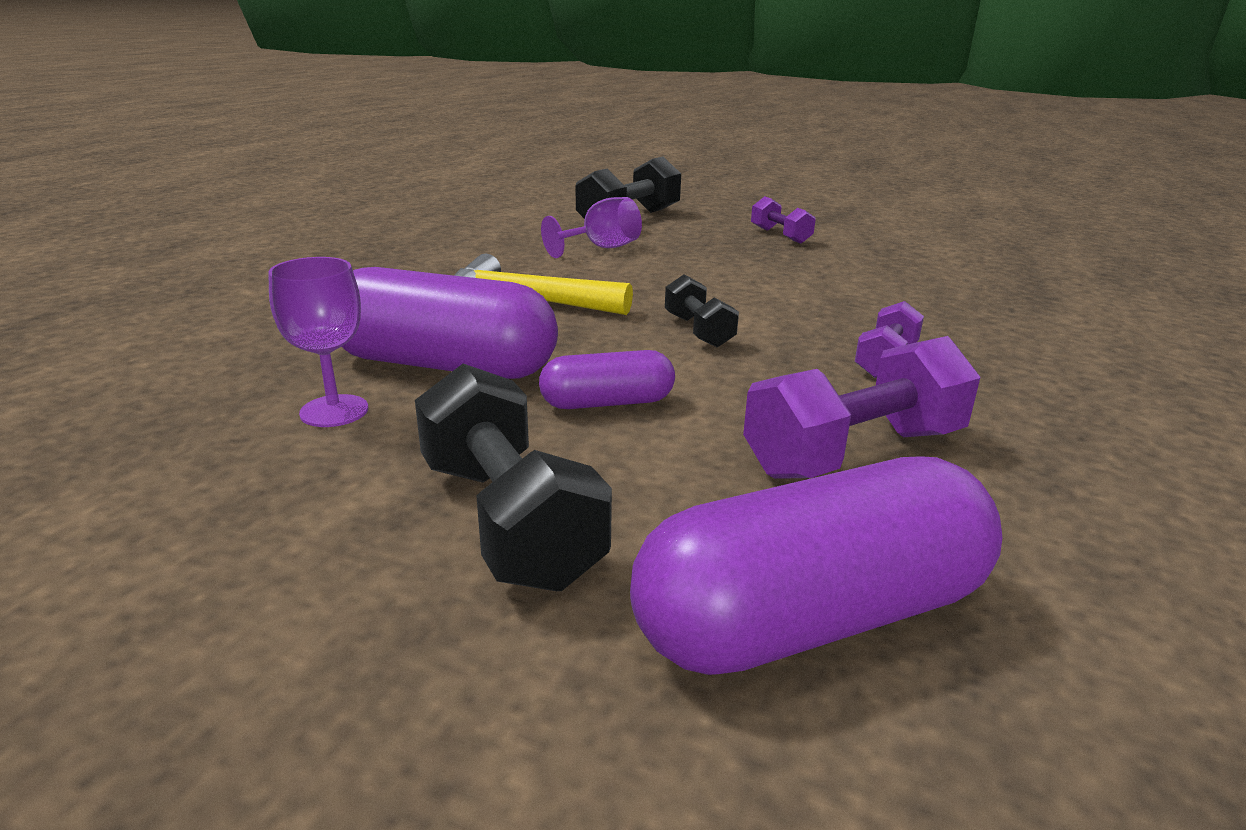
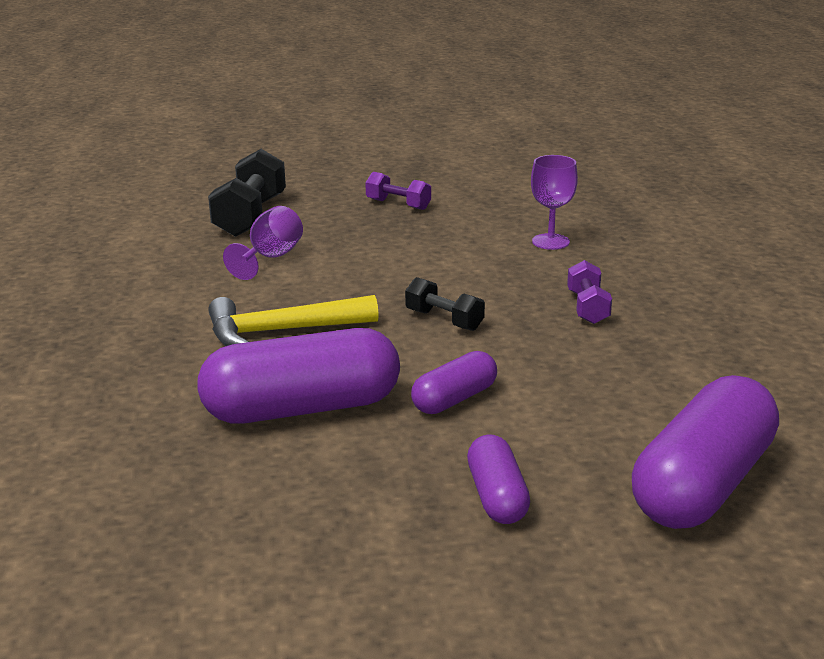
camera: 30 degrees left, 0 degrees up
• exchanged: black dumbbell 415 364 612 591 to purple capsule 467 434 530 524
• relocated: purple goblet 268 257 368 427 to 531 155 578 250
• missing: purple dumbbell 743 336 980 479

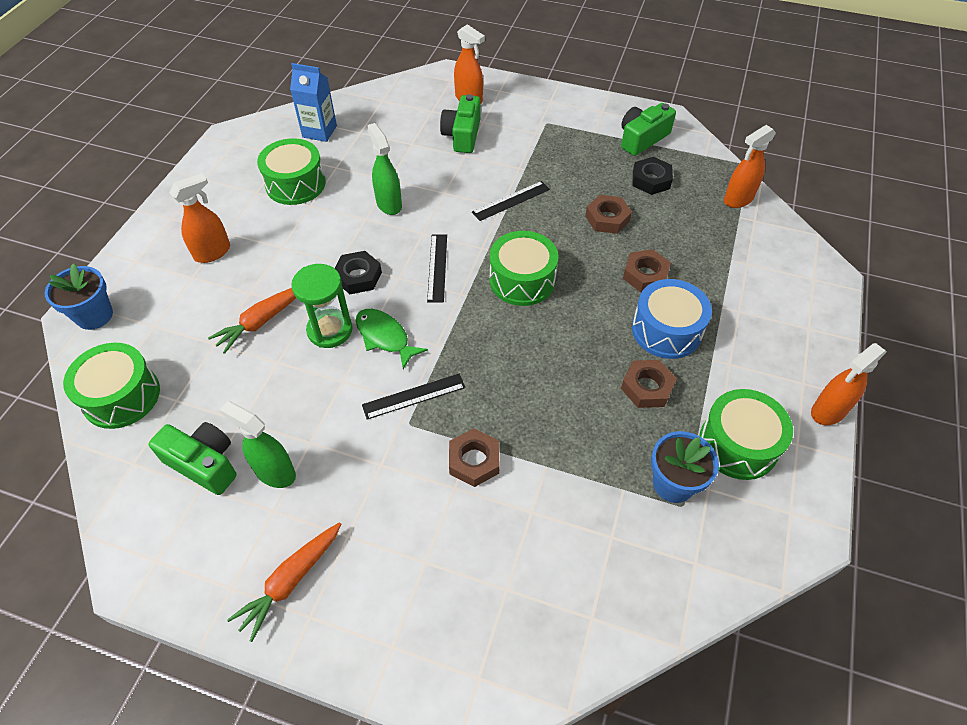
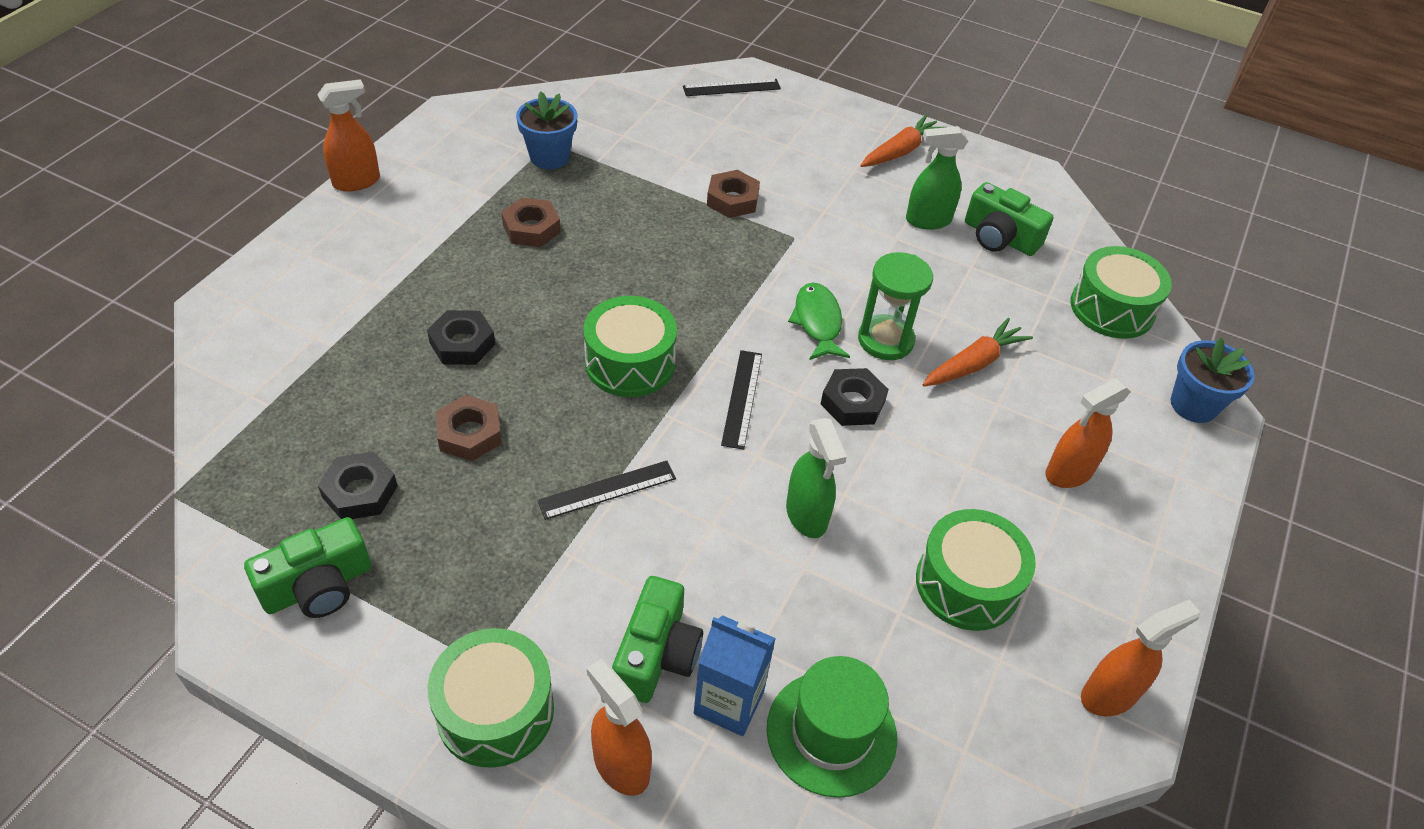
camera: 175 degrees left, 5 degrees down
• colour: brown nut 623 249 671 292 to black nut 427 310 495 365
• relocated: green drum 699 389 793 480 to 428 628 554 768
• relocated: black ruler 362 374 466 420 to 683 79 781 96
• relocated: blue carton 290 63 337 142 to 694 615 776 736
• appeared: green hat 767 656 897 798
• spun: green fish 356 309 428 369 = 788 282 850 360 150 degrees counterclockwise
• spun: green spray bottle 220 401 296 488 = 906 126 968 230 135 degrees clockwise
• relocated: orange spray bottle 724 125 776 208 to 1081 599 1201 716
• missing: blue drum 632 279 712 359

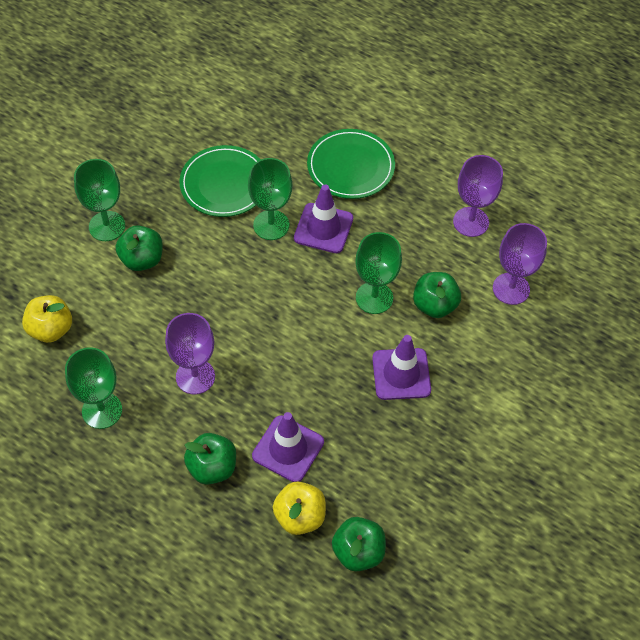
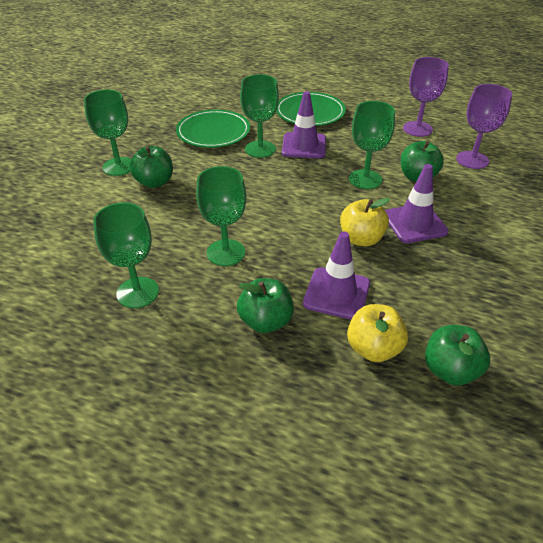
camera: 10 degrees left, 15 degrees down
• colour: purple goblet 165 313 215 394 to green goblet 196 166 246 266
• relocated: yellow apple 22 295 72 343 to 340 198 390 246

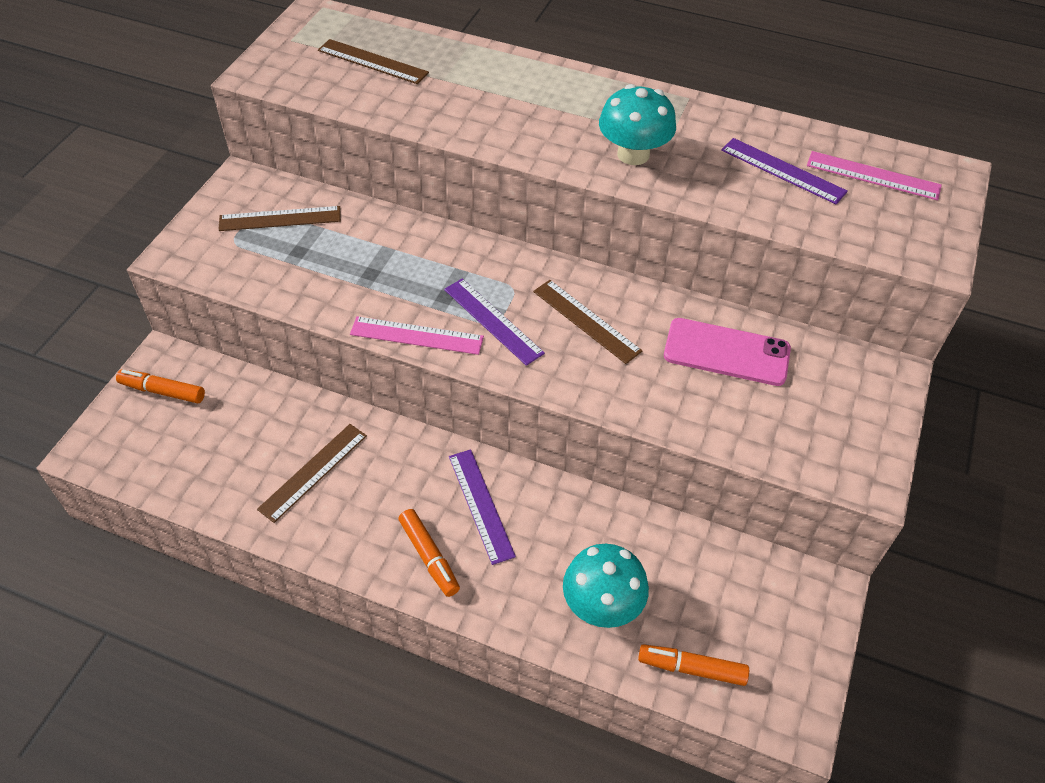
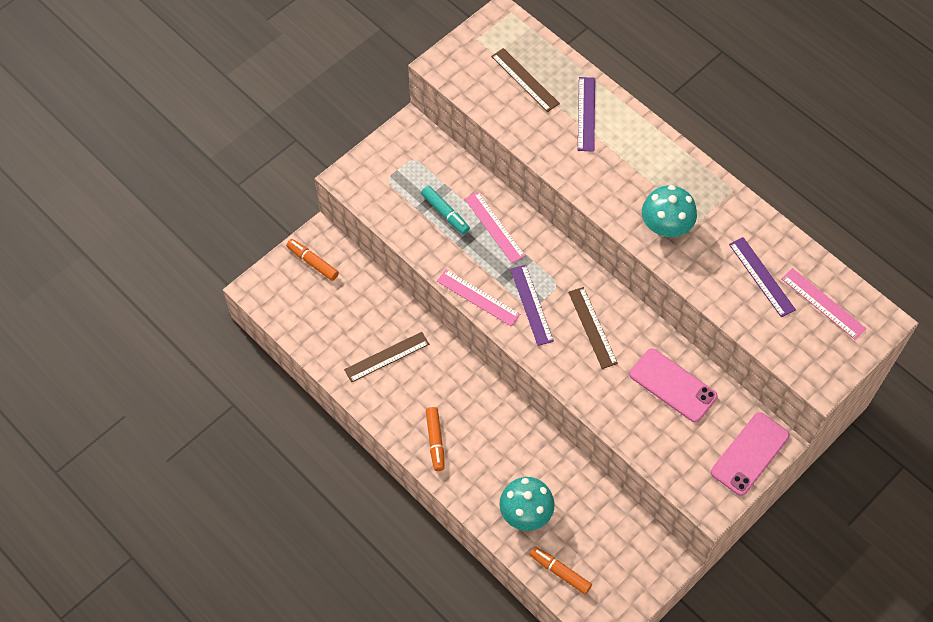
camera: 25 degrees right, 10 degrees up
• appeared: turquoise marker 421 186 470 235
• appeared: pink ruler 465 192 525 263
• relocated: purple ruler 449 449 516 565 to 578 77 595 152
• appeared: pink phone 711 412 790 496
• missing: brown ruler 218 206 341 231

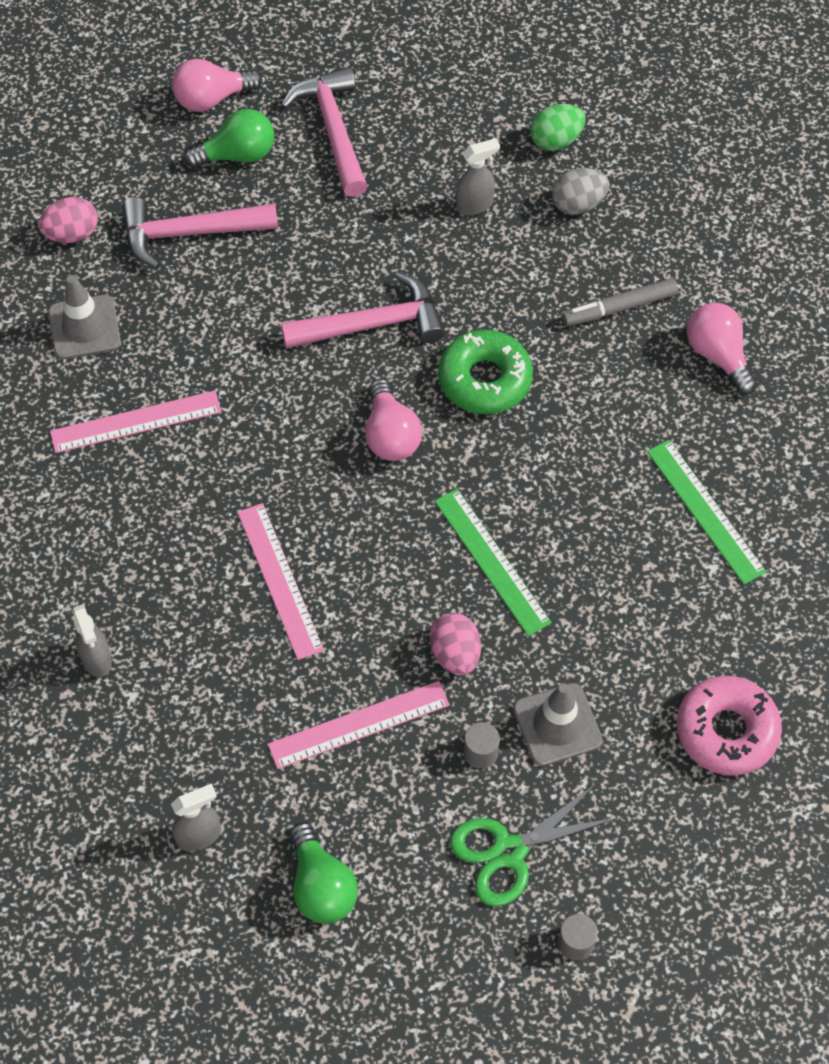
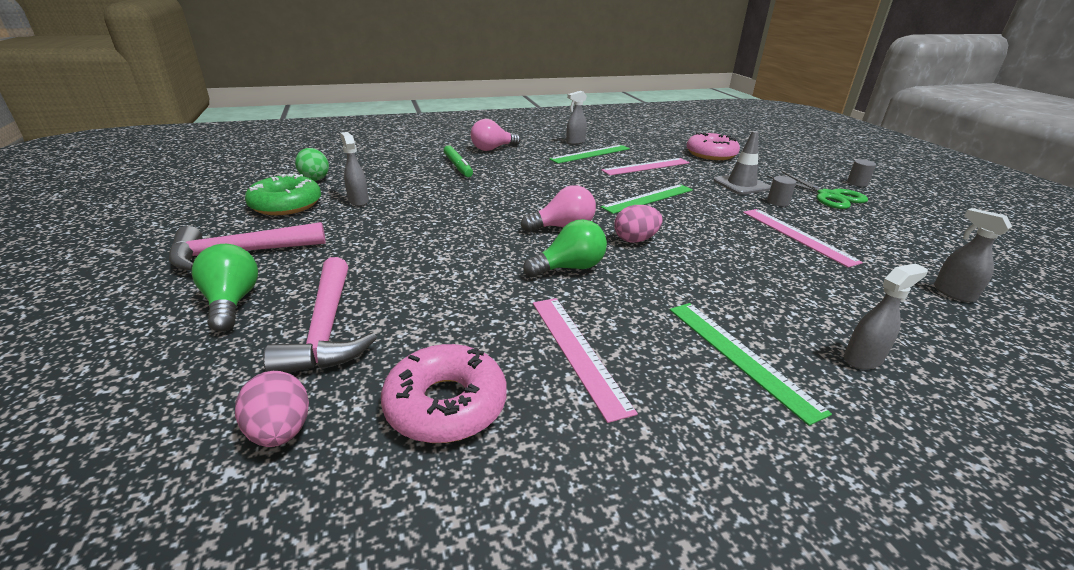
camera: 95 degrees left, 30 degrees down
• relocated: green donut 438 330 533 414 to 245 174 321 215
• exchanged: grey traffic cone 48 275 121 359 to pink donut 381 344 507 443
• colour: grey marker 562 278 679 326 to green marker 444 145 473 177
• relocated: green light bulb 290 822 358 923 to 523 219 607 277
• appeared: grey spray bottle 566 91 587 145
• relocated: pink ruler 237 503 324 660 to 601 158 690 175
• relocated: pink egg 430 613 481 676 to 614 205 663 243
• appeared: green ruler 670 303 832 426
• missing: pink light bulb 172 59 262 112
• missing: pink hammer 281 272 445 349
• missing: grey egg 552 168 610 215

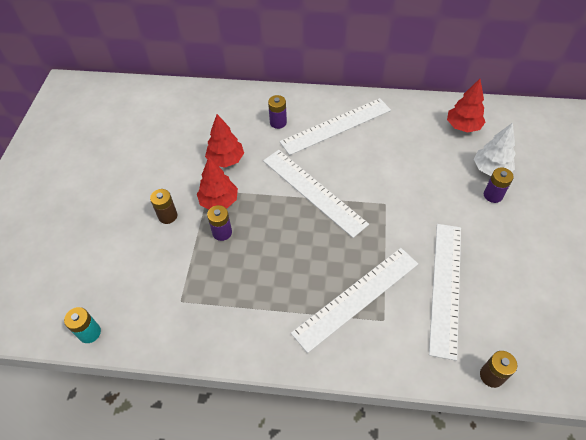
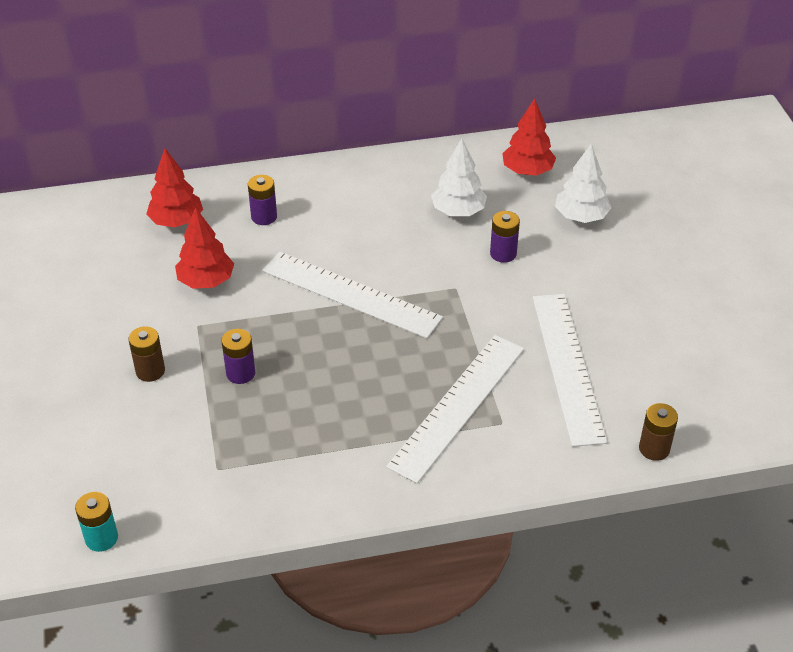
camera: 20 degrees left, 10 degrees down
• relocated: red tree 197 157 238 209 to 146 149 203 227
• appeared: white tree 431 138 487 216
• relocated: purple battery 484 167 514 203 to 490 211 520 263
• missing: white ruler 280 98 391 155

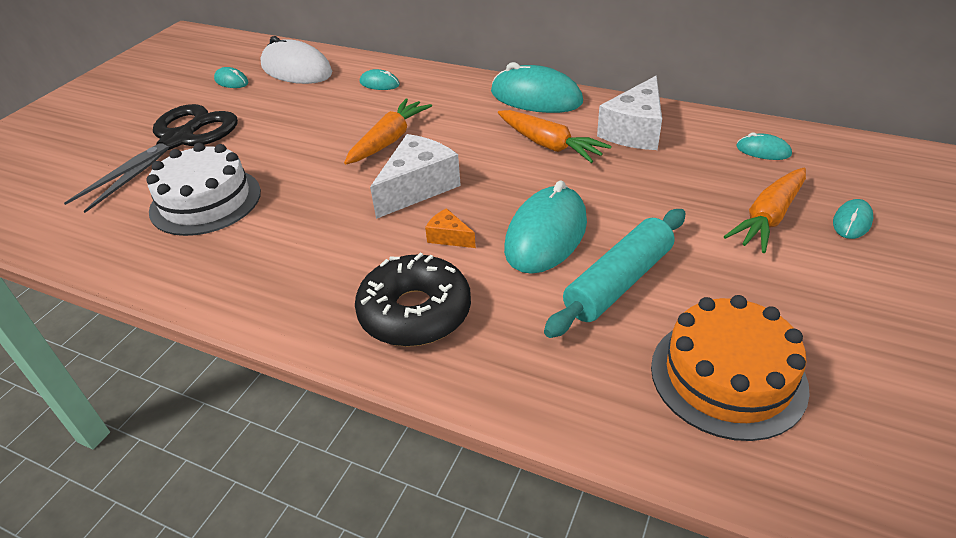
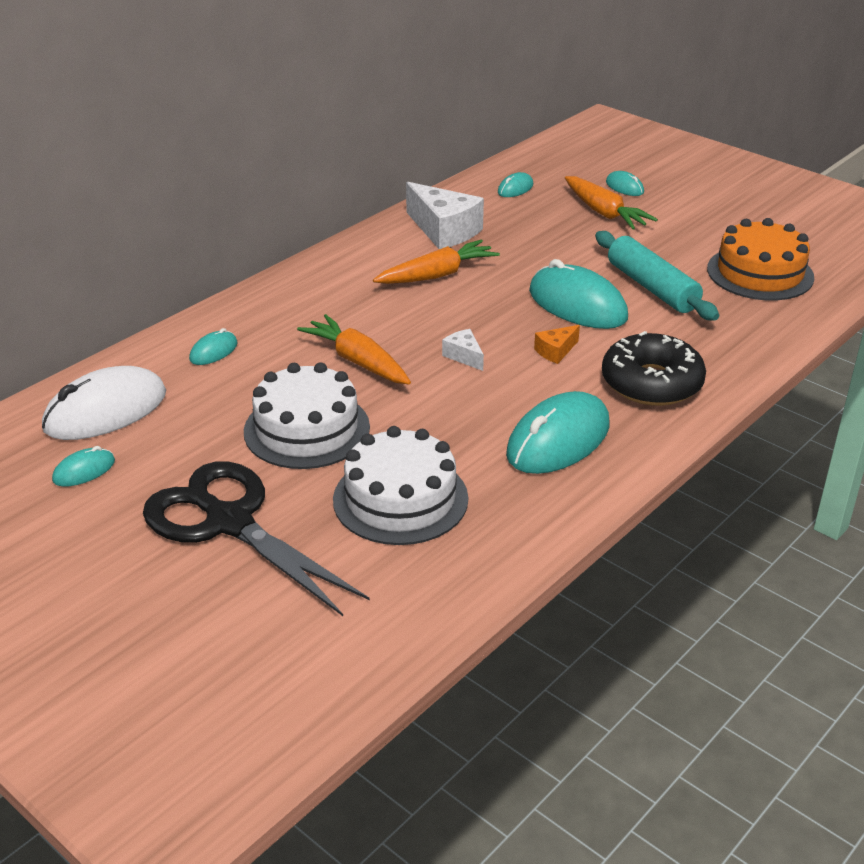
camera: 75 degrees left, 5 degrees down
• appeared: white cake 244 362 370 469
• size: white cheese 370 134 461 219 = 442 329 484 371 x0.48
• relocated: turquoise mouse 491 62 583 113 to 506 391 609 474

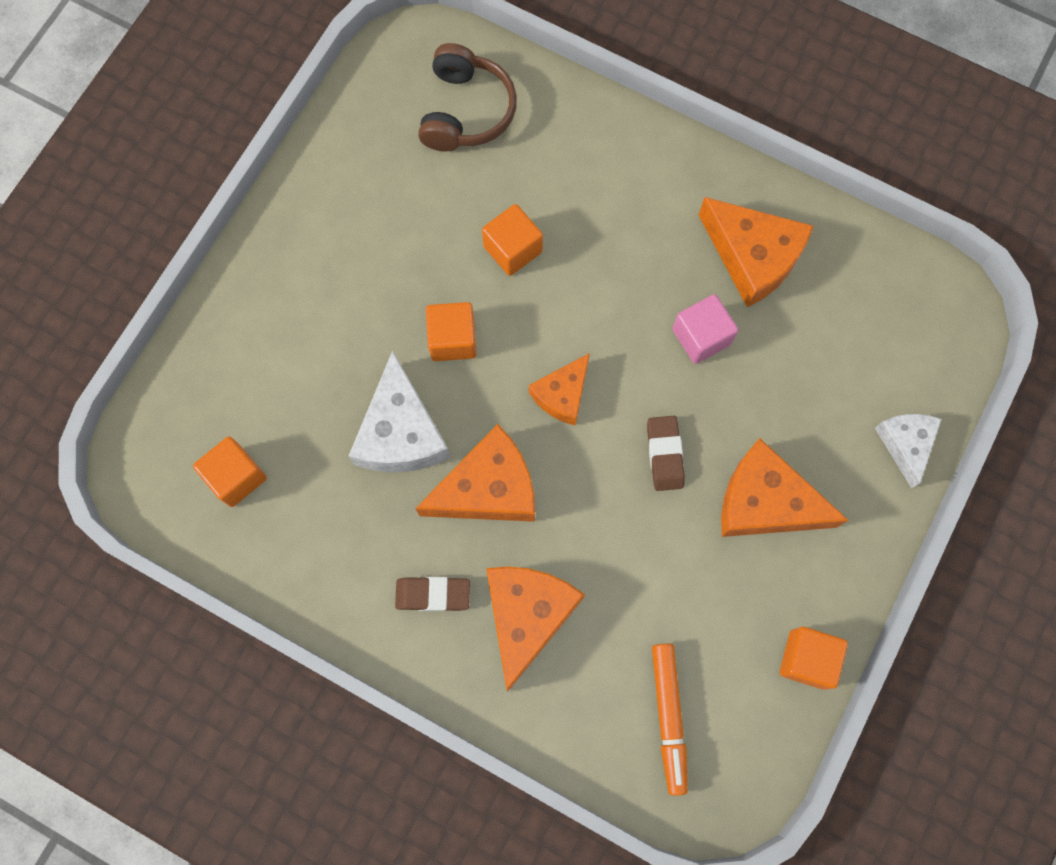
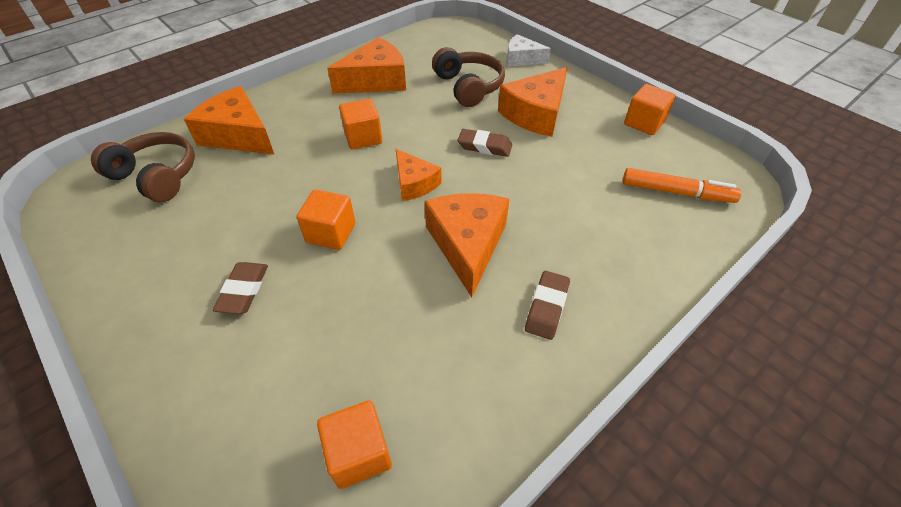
camera: 70 degrees left, 25 degrees down
• relocated: orange cheese 486 567 585 692 to 184 86 275 155
• appeared: brown eraser 213 262 268 314
• relocated: orange cube 482 204 543 276 to 339 99 382 149
• appeared: brown headphones 432 47 505 107
• missing: white cheese 349 350 451 472
• missing: pink cube 672 294 739 364

